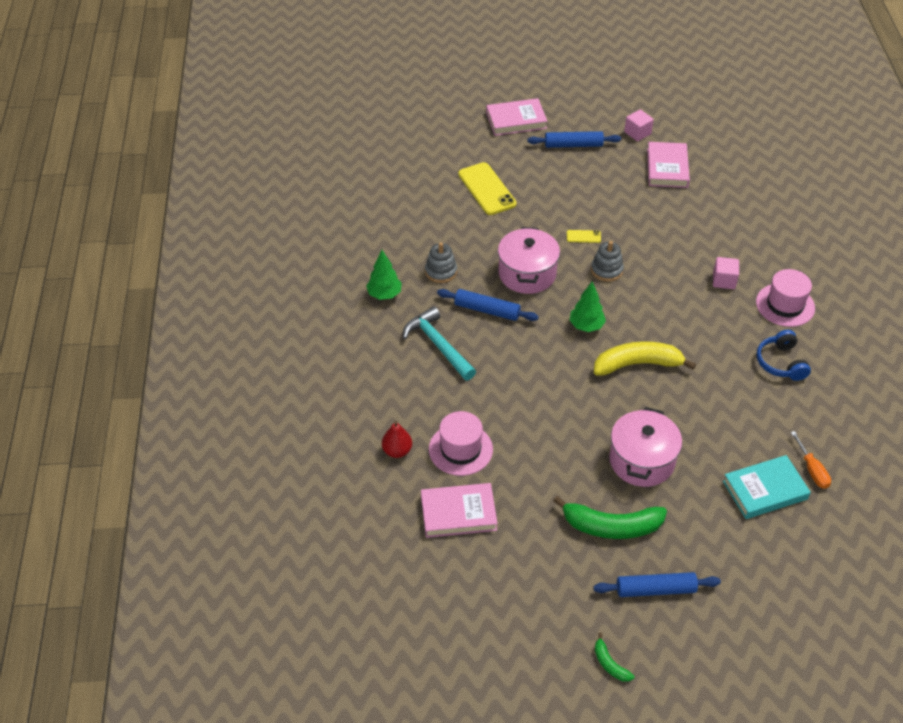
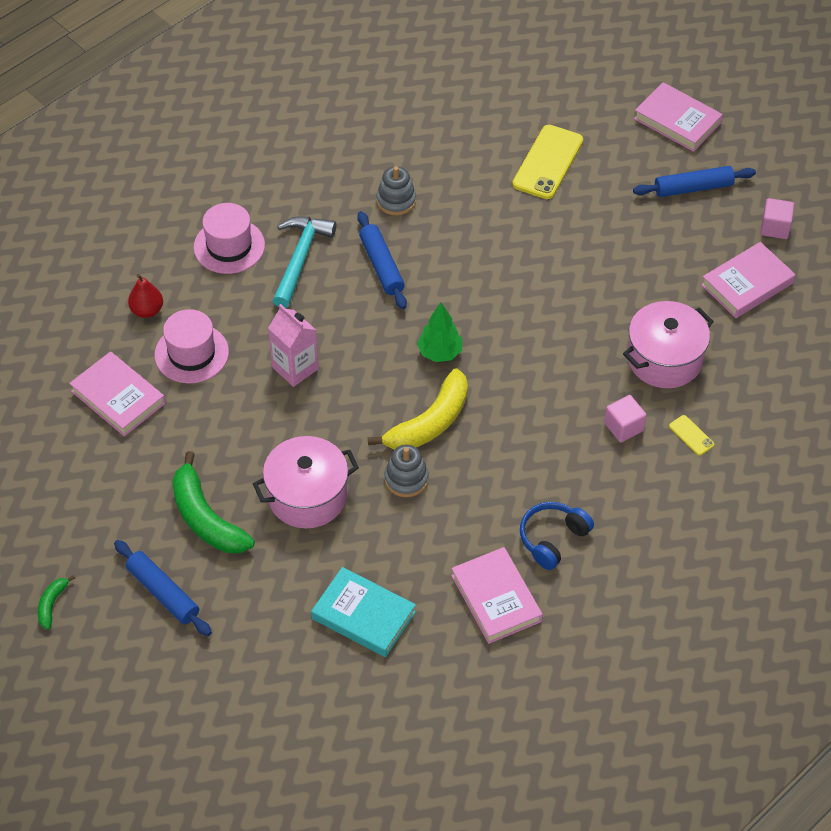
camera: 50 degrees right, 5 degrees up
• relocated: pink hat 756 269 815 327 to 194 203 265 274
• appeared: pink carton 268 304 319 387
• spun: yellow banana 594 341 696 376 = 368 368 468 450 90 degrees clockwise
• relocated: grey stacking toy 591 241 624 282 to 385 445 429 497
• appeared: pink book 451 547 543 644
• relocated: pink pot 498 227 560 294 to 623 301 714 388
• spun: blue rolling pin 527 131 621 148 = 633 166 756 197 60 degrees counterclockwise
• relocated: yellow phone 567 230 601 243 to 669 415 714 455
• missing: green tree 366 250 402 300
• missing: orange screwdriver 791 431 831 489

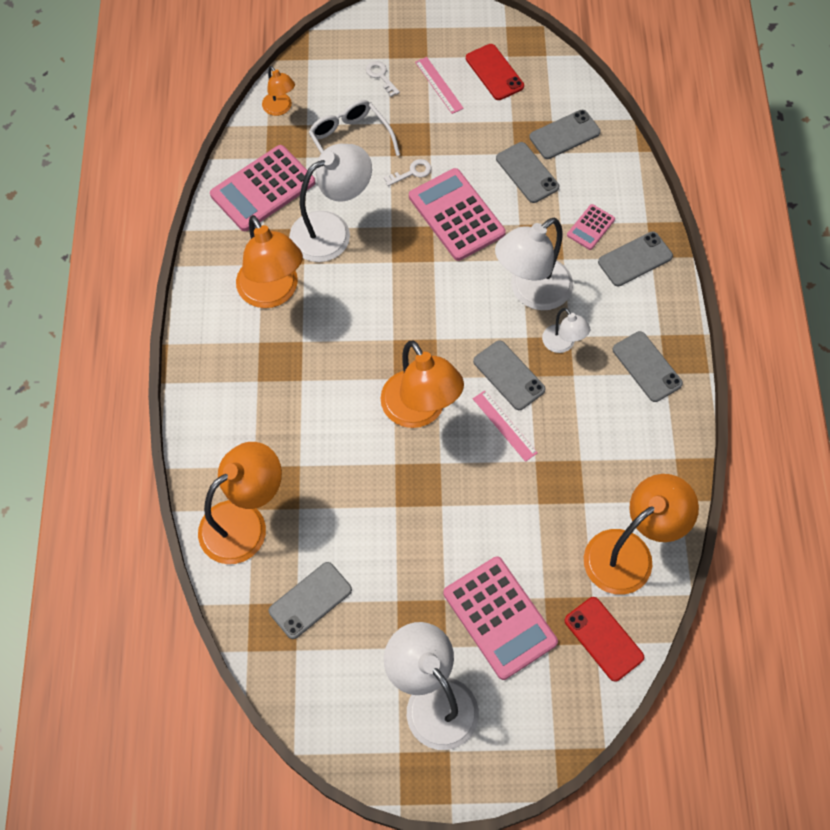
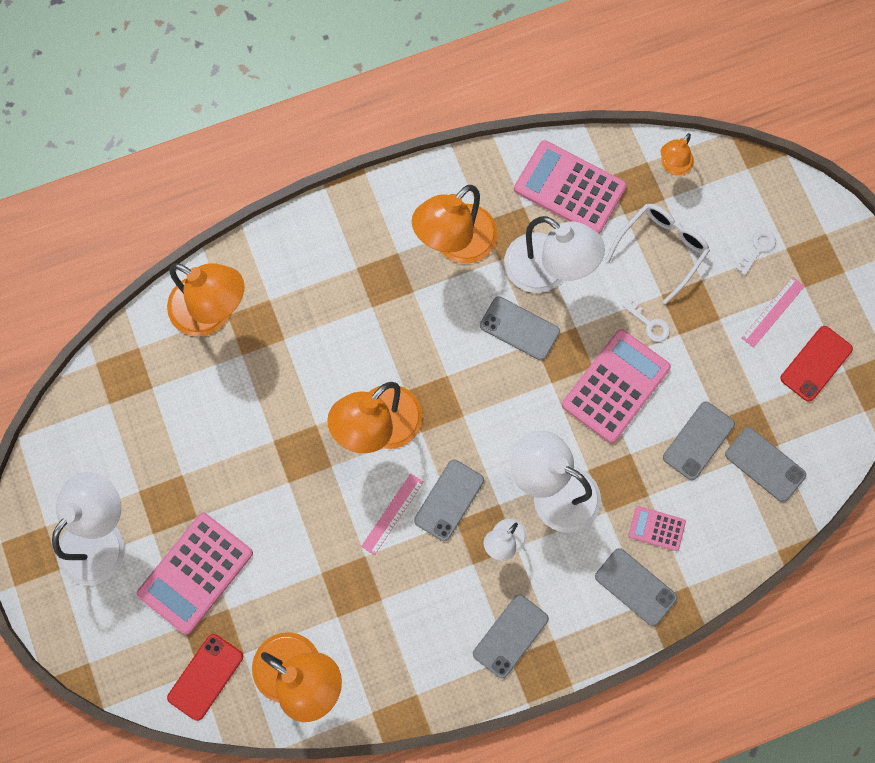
camera: 70 degrees right, 10 degrees up
• relocated: grey phone 269 562 352 639 to 480 296 560 361

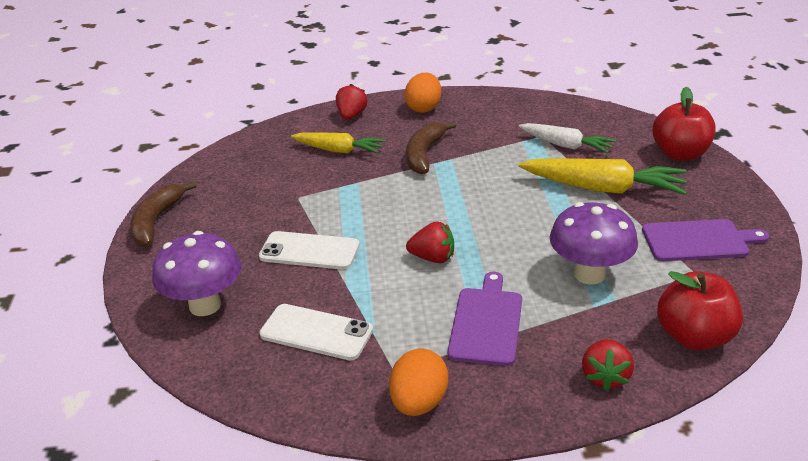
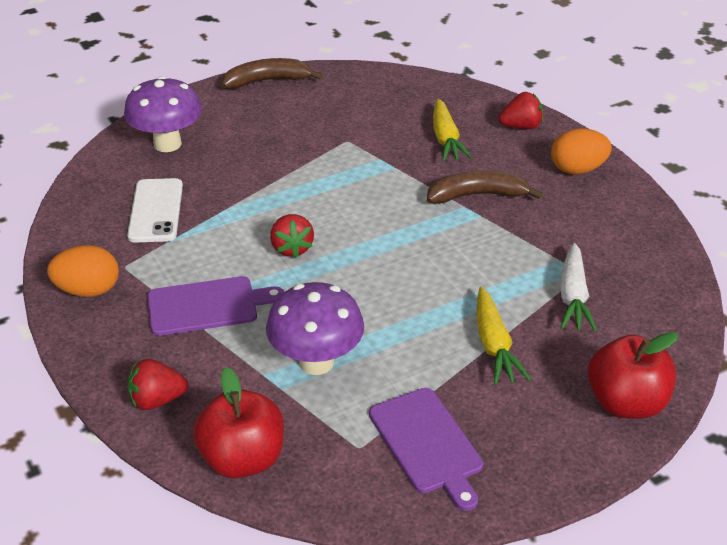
camera: 65 degrees right, 5 degrees up
• size: yellow carrot 519 158 687 195 = 477 287 531 385 x0.65
• missing: white phone 259 231 359 270

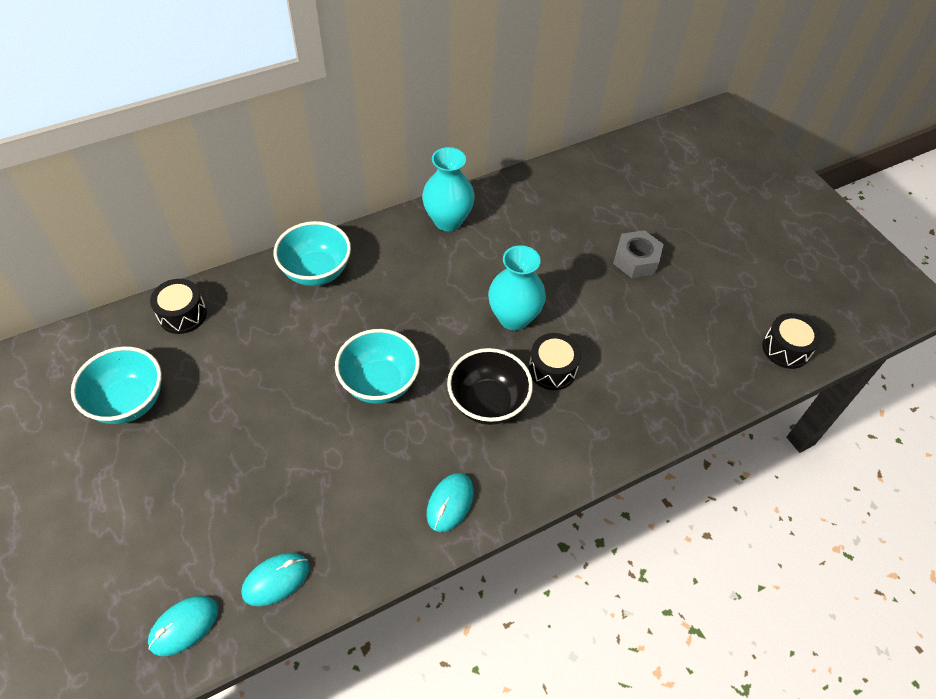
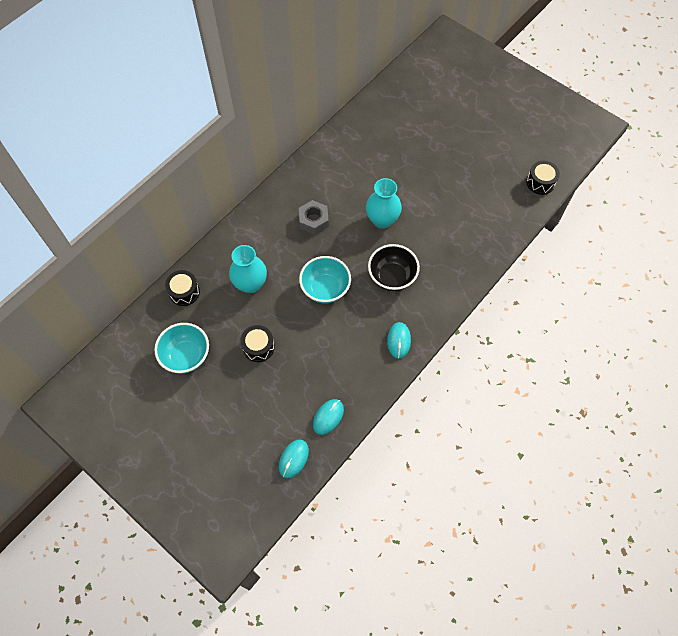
camera: 20 degrees left, 10 degrees up
• relocated: turquoise vase 422 147 475 231 to 229 245 267 293
• relocated: black drum 529 333 581 390 to 240 325 275 362
• relocated: grey nut 613 230 664 278 to 299 200 329 235
• missing: turquoise bowl 274 221 351 286

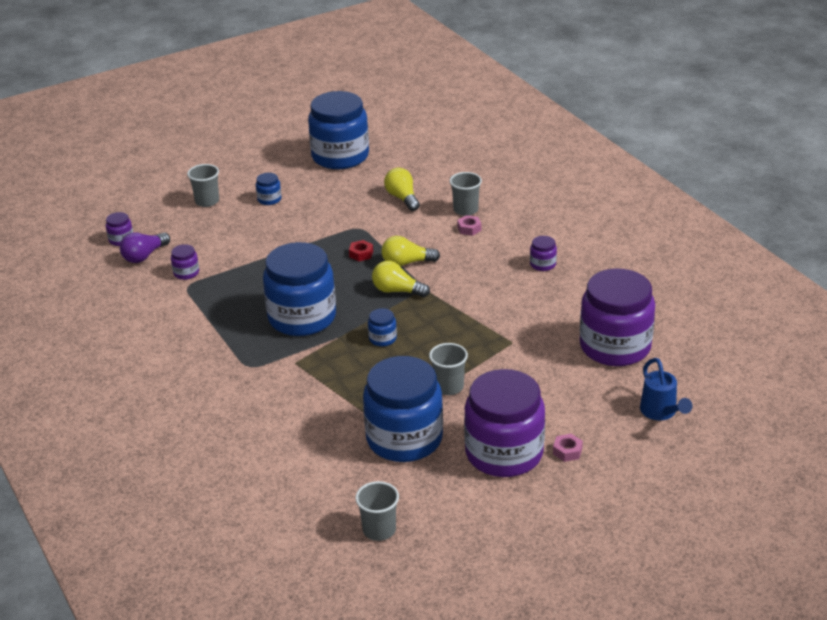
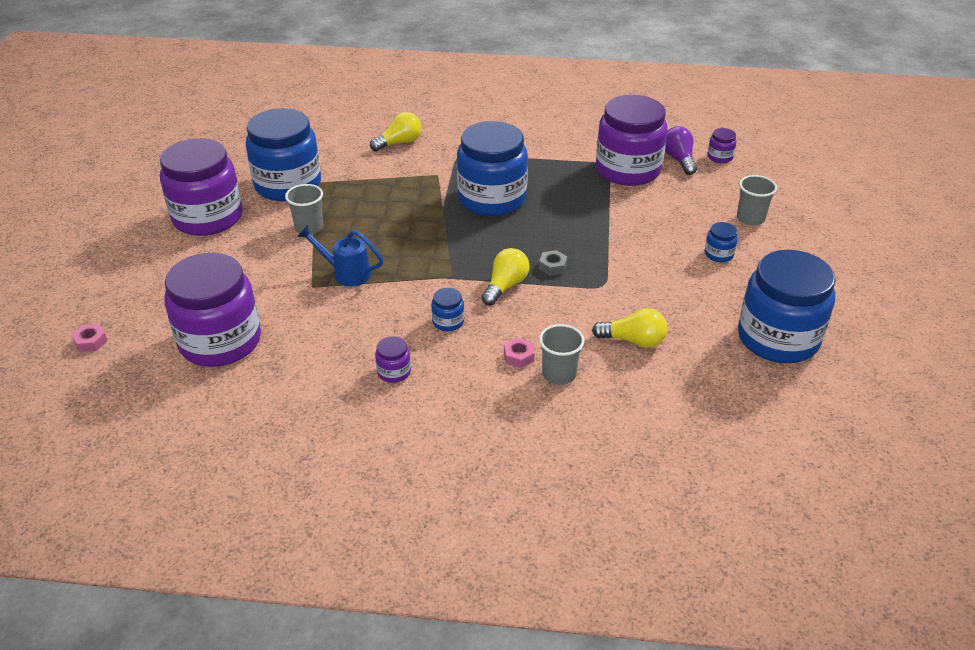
camera: 125 degrees right, 5 degrees up
• relocated: pink nut 553 434 583 462 to 72 324 108 352
• relocated: blue watering can 640 358 692 420 to 297 225 383 287
• relocated: yellow light bulb 372 261 430 297 to 370 112 422 151
• relocated: blue jar 368 308 397 346 to 431 288 464 331
• colour: red nut 349 240 373 261 to grey nut 539 250 567 276
• size: purple jar 171 244 199 280 = 596 95 667 186 x2.50
• missing: grey cup 355 481 399 541

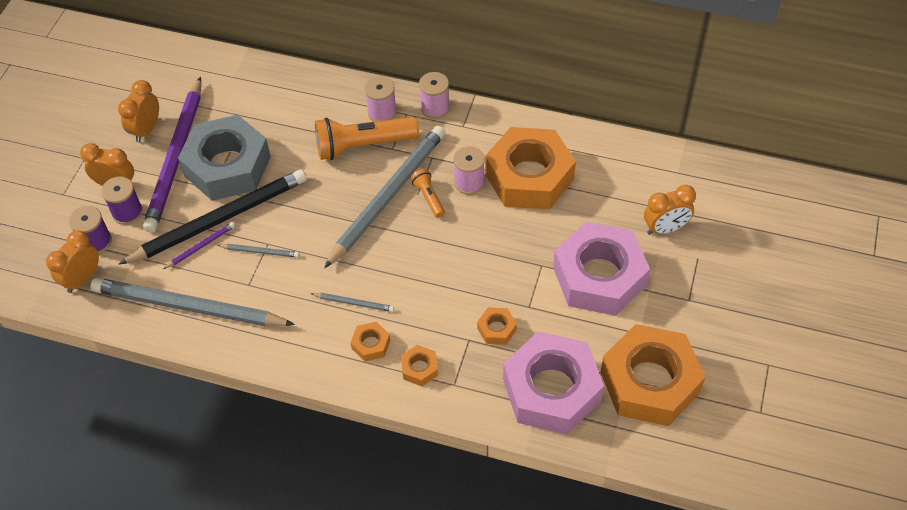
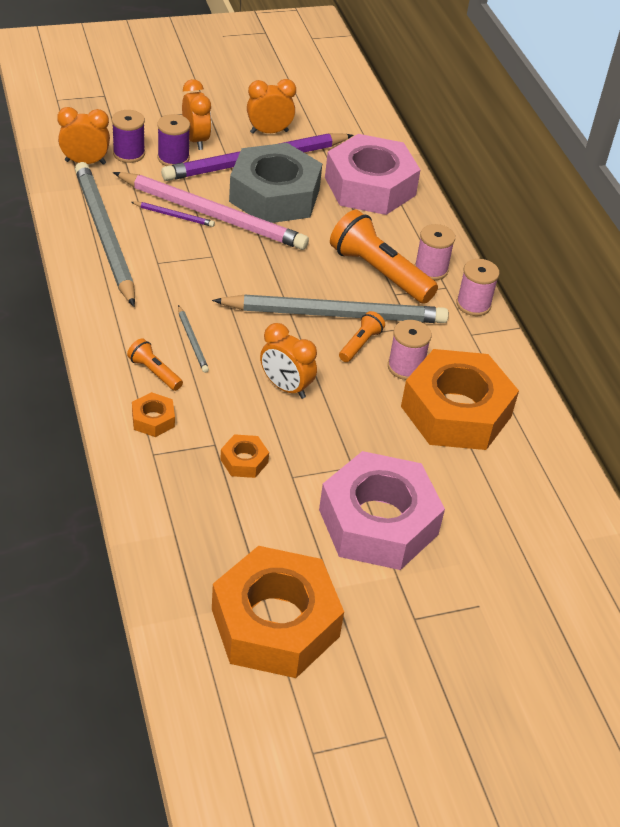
camera: 50 degrees right, 10 degrees down
• colour: black pencil 119 169 307 265 to pink pencil 113 172 309 250
• exchanged: orange nut 350 322 390 361 to orange flashlight 127 338 183 391
• relocated: orange clock 644 185 696 235 to 260 323 317 399
• relocated: pink nut 503 332 604 434 to 325 134 420 215
• missing: grey pencil 217 244 299 258

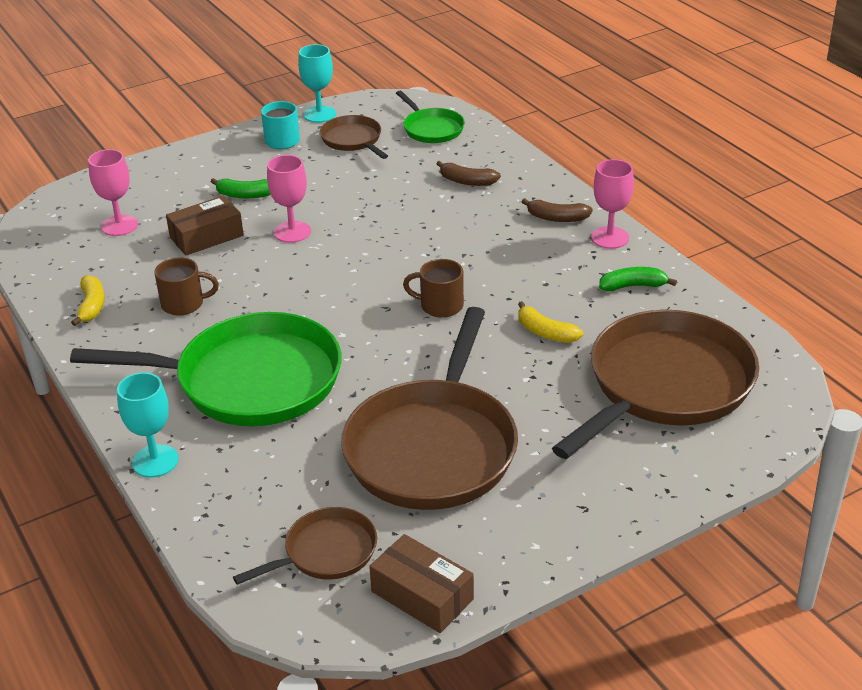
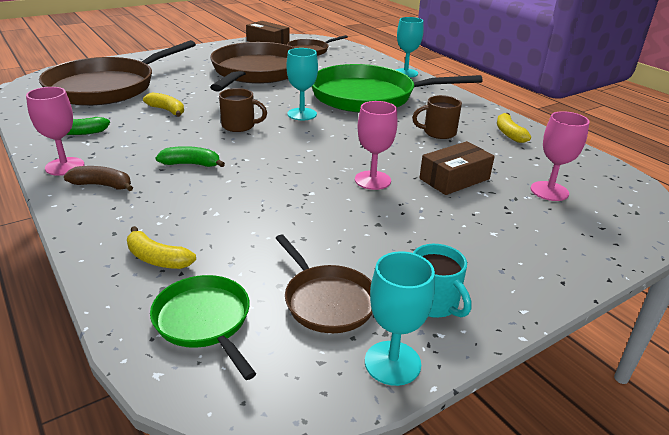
camera: 175 degrees right, 5 degrees down
• appeared: yellow banana 127 226 196 269
• relocated: green banana 211 178 270 199 to 156 146 225 167
• appeared: turquoise goblet 286 48 318 120
• missing: brown banana 437 161 501 186

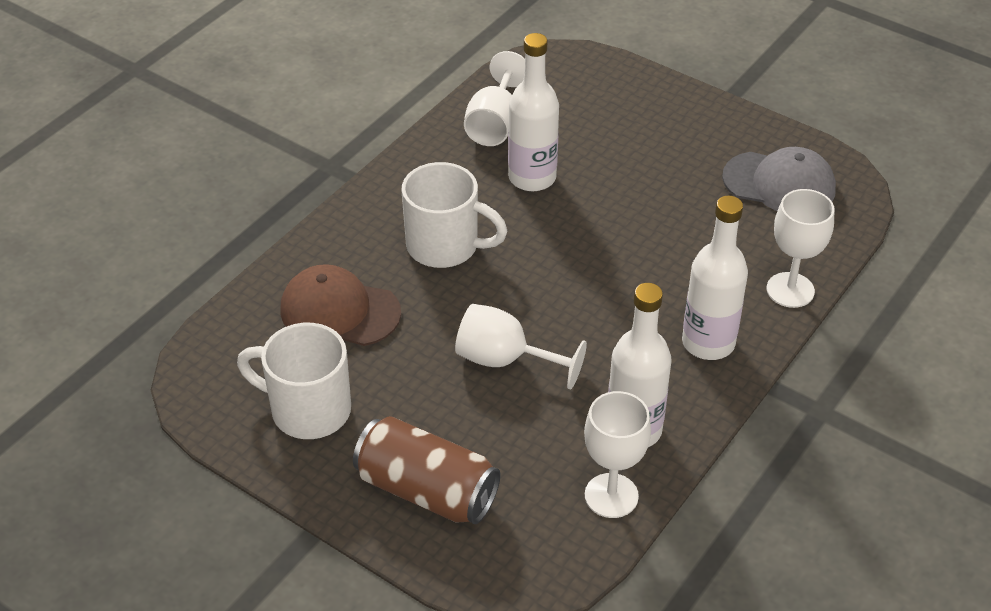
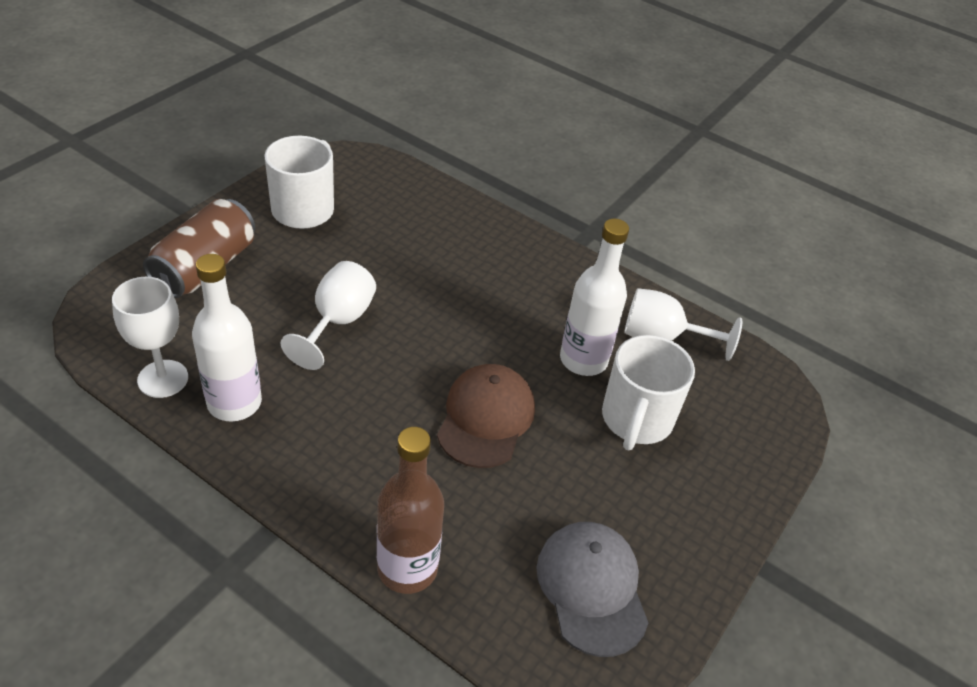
camera: 85 degrees right, 0 degrees up
• exchanged: white goblet 767 189 834 308 to brown bottle 377 427 444 594
• relocated: brown cap 281 264 401 346 to 437 364 535 468
• spun: grey cap 722 147 836 211 = 536 522 648 657 150 degrees clockwise
• relocated: white mug 401 162 508 268 to 602 335 695 451
• missing: white bottle 682 196 748 360

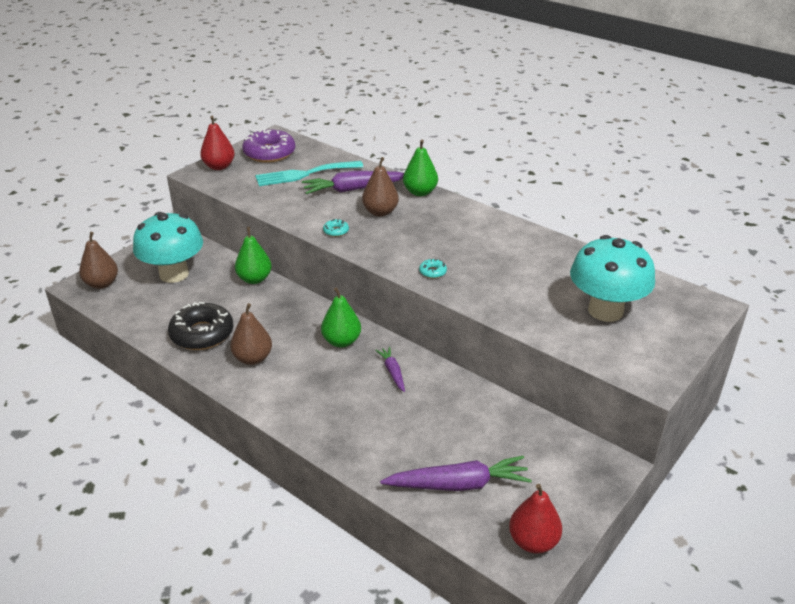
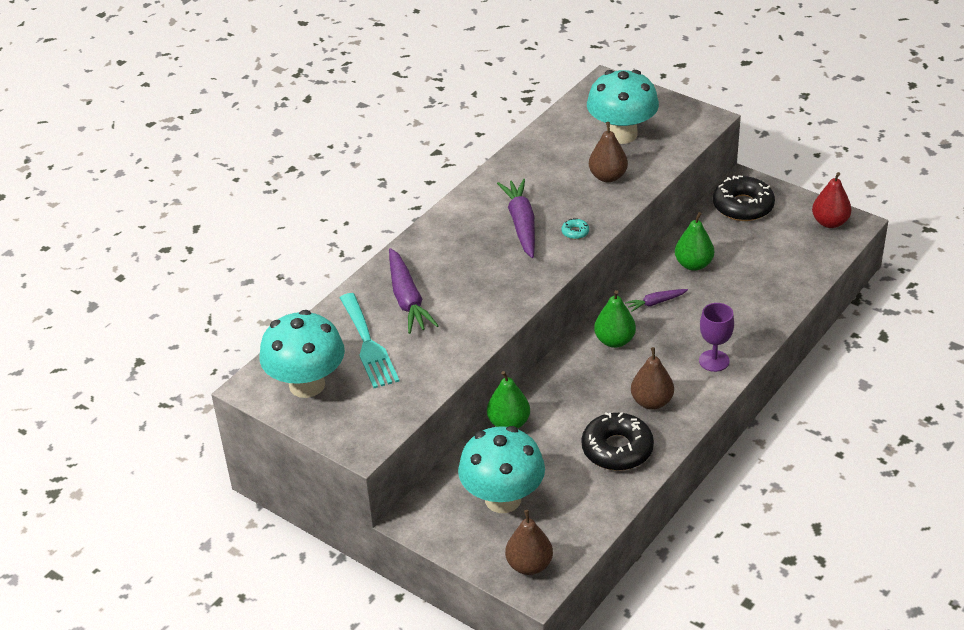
camera: 90 degrees left, 5 degrees up
• exchanged: purple donut 242 129 296 163 to turquoise mushroom 259 310 345 398
• relocated: purple carrot 380 456 532 491 to 497 179 535 258
• relocated: brown pear 362 157 399 217 to 589 122 628 182
• relocated: green pear 403 140 438 196 to 675 212 714 271
• appeared: purple goblet 699 303 734 372
• appeared: black donut 713 175 775 221
• missing: red pear 200 116 235 170
• missing: turquoise donut 323 219 349 237

